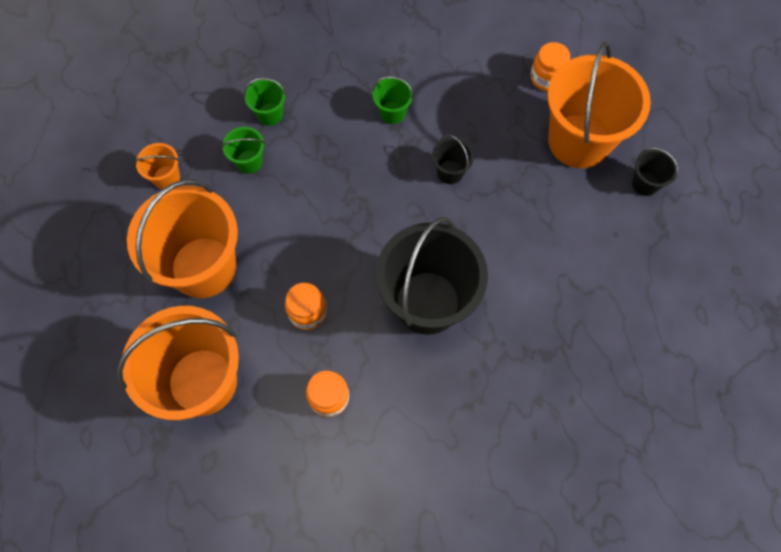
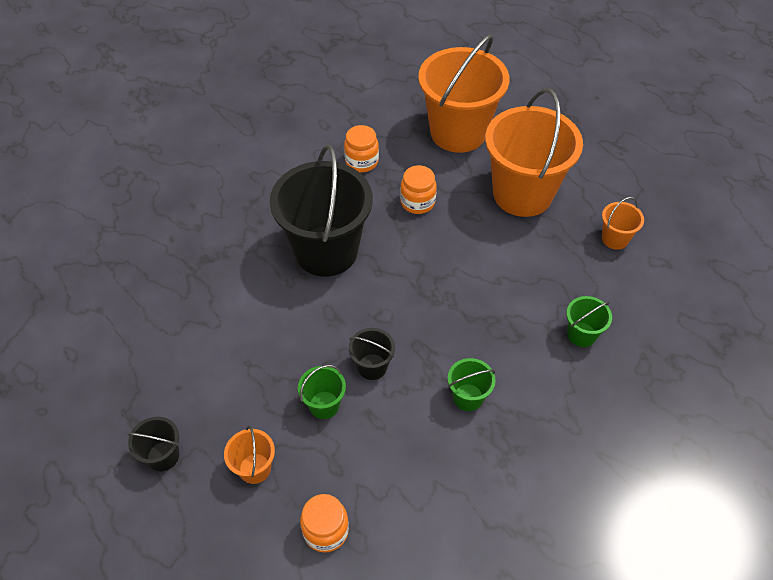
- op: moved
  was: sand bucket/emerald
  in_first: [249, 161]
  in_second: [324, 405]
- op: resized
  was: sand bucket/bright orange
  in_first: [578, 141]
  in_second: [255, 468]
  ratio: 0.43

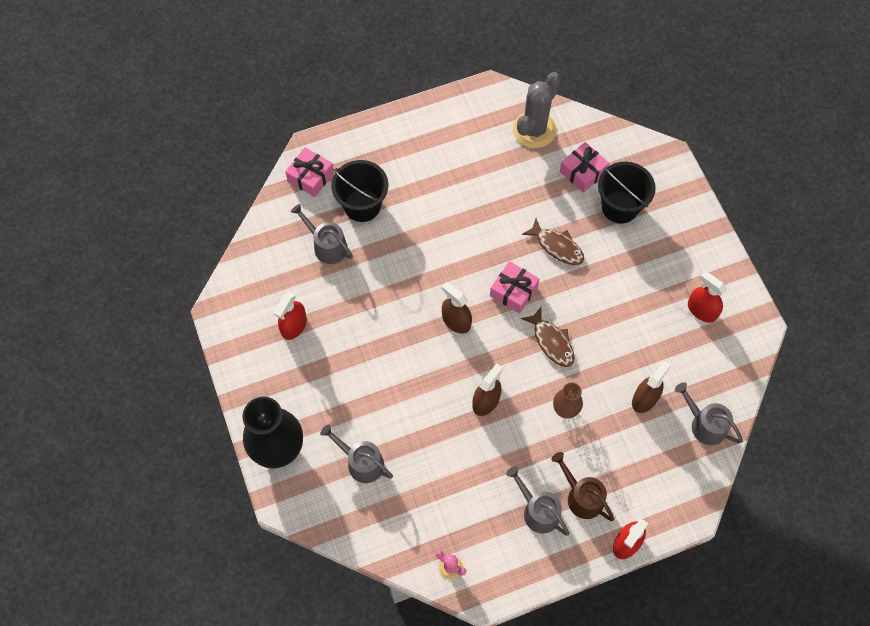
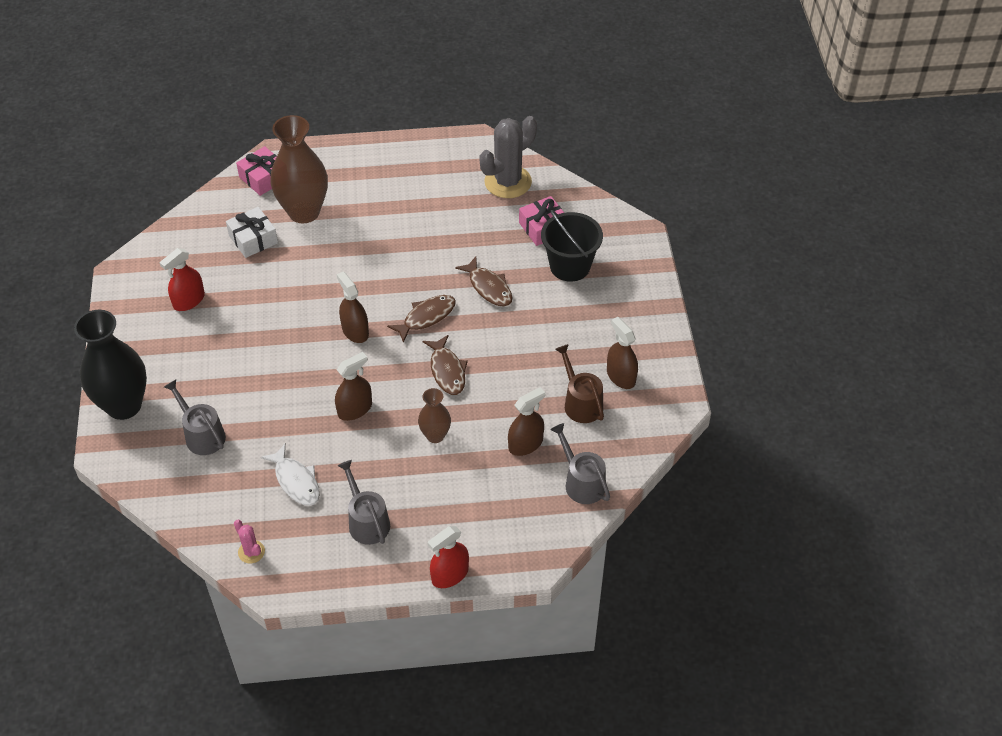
- op: added
  now: toy fish/pure white
  in_second: [296, 481]
- op: moved
  was: watering can/dark brown
  in_first: [582, 496]
  in_second: [581, 403]
- op: replaced
  was: watering can/grey
  now: wrapped gift/pure white
  in_first: [327, 246]
  in_second: [253, 239]
- op: replaced
  was: sand bucket/ebony
  now: tall vase/dark brown
  in_first: [362, 205]
  in_second: [304, 212]
- op: replaced
  was: wrapped gift/pink
  now: toy fish/dark brown
  in_first: [513, 291]
  in_second: [426, 317]
- op: recoloured
  was: spray bottle/scarlet
  now: spray bottle/dark brown
  in_first: [701, 310]
  in_second: [621, 376]

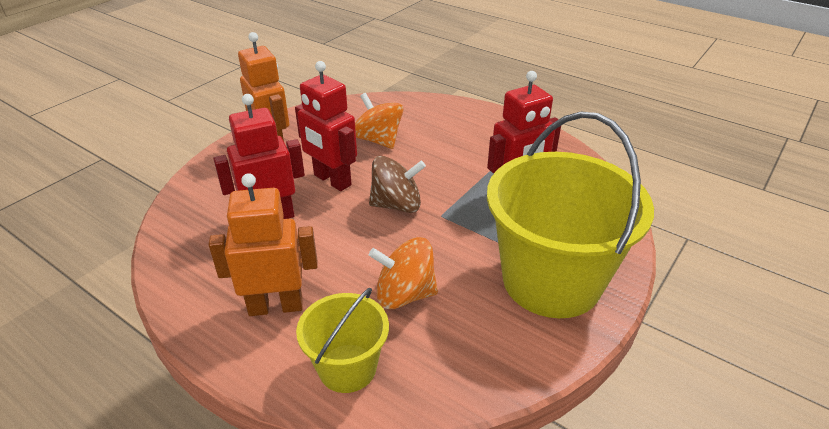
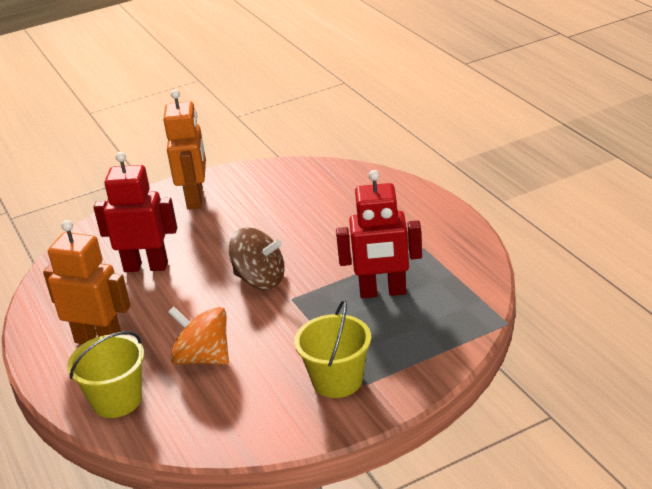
- op: removed
  was: robot figure/scarlet
  in_first: [332, 180]
- op: removed
  was: whirligig/bright orange
  in_first: [378, 140]
- op: resized
  was: sand bucket/bright yellow
  in_first: [551, 281]
  in_second: [337, 380]
  ratio: 0.51

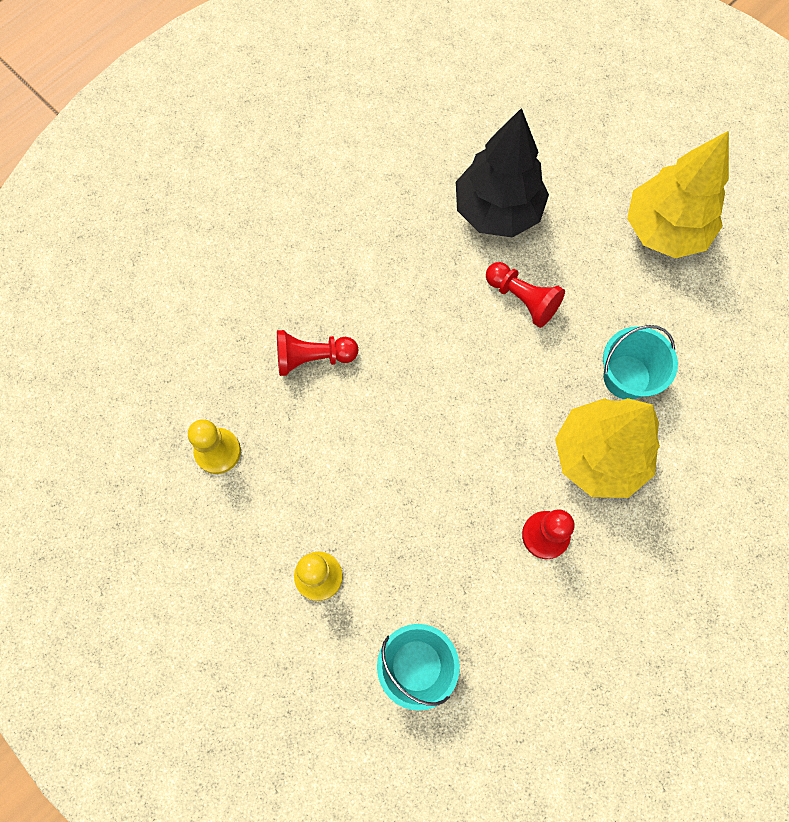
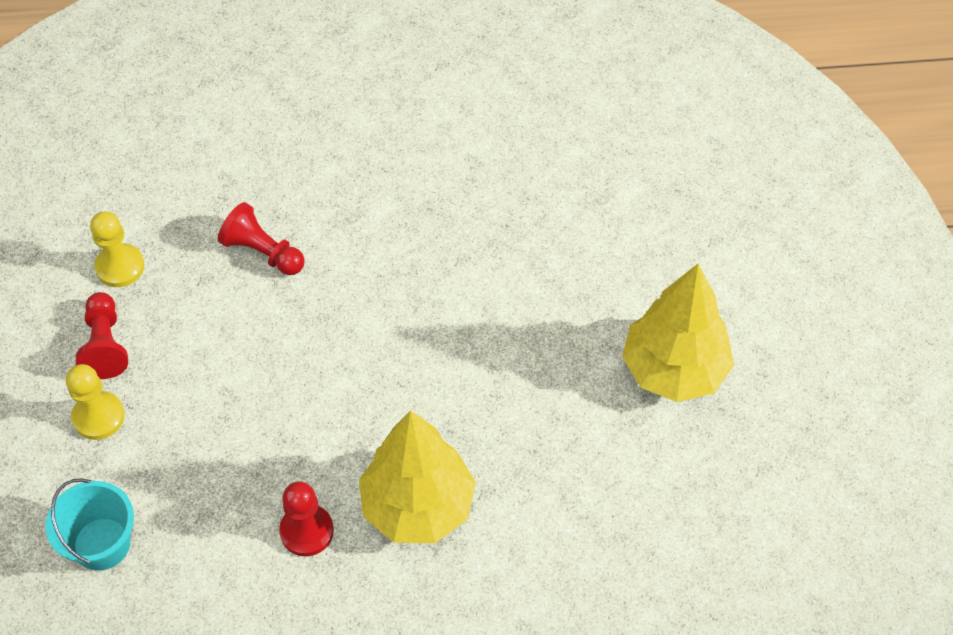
- op: removed
  was: tree/ebony
  in_first: [497, 211]
- op: removed
  was: sand bucket/teal
  in_first: [626, 377]
- op: moved
  was: pawn/scarlet
  in_first: [522, 299]
  in_second: [105, 345]

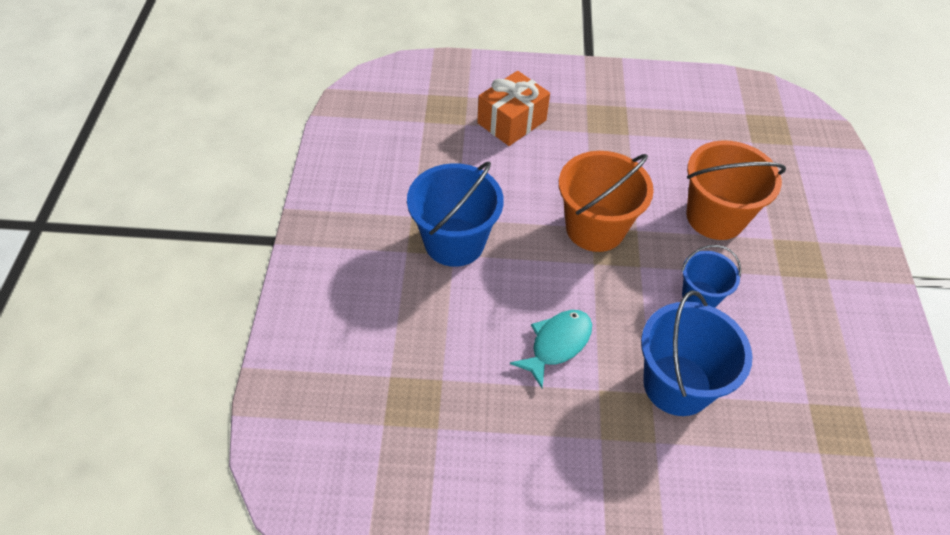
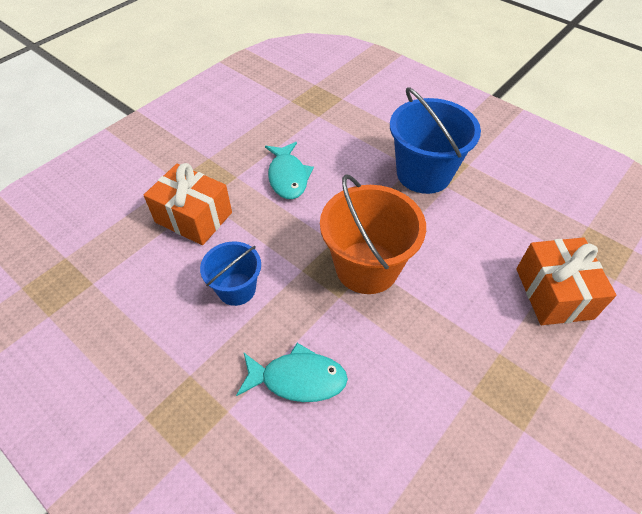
- op: replaced
  was: sand bucket/cobalt
  now: wrapped gift/bright orange
  in_first: [677, 385]
  in_second: [193, 217]
- op: replaced
  was: sand bucket/bright orange
  now: toy fish/teal
  in_first: [715, 217]
  in_second: [298, 379]

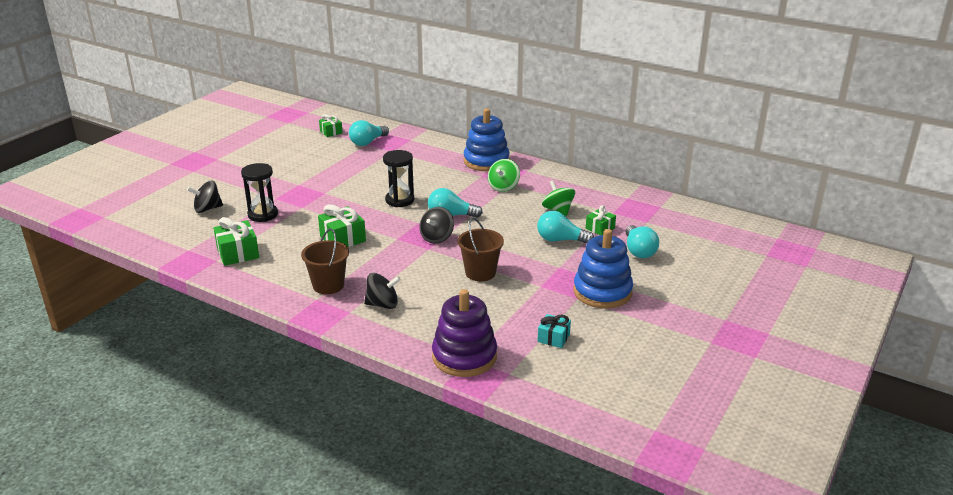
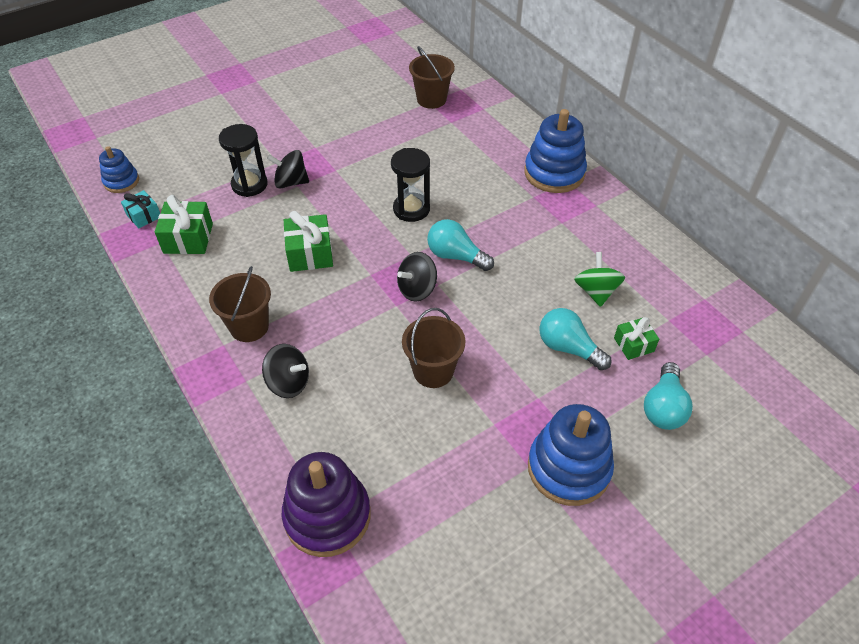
- op: removed
  was: wrapped gift/emerald
  in_first: [331, 132]
- op: removed
  was: whirligig/emerald
  in_first: [503, 187]
- op: added
  now: stacking rings/cobalt
  in_second: [121, 181]
- op: moved
  was: whirligig/ebony
  in_first: [207, 209]
  in_second: [291, 182]
- op: moved
  was: wrapped gift/teal
  in_first: [553, 338]
  in_second: [144, 216]
- op: replaced
  was: bulb/teal
  now: sand bucket/dark brown
  in_first: [367, 142]
  in_second: [431, 99]

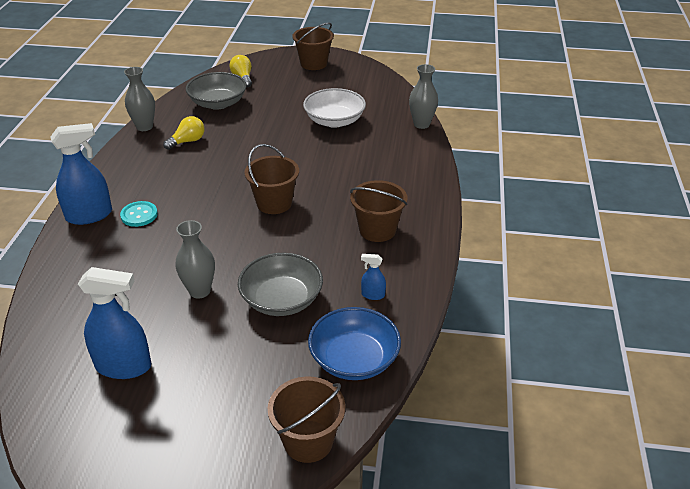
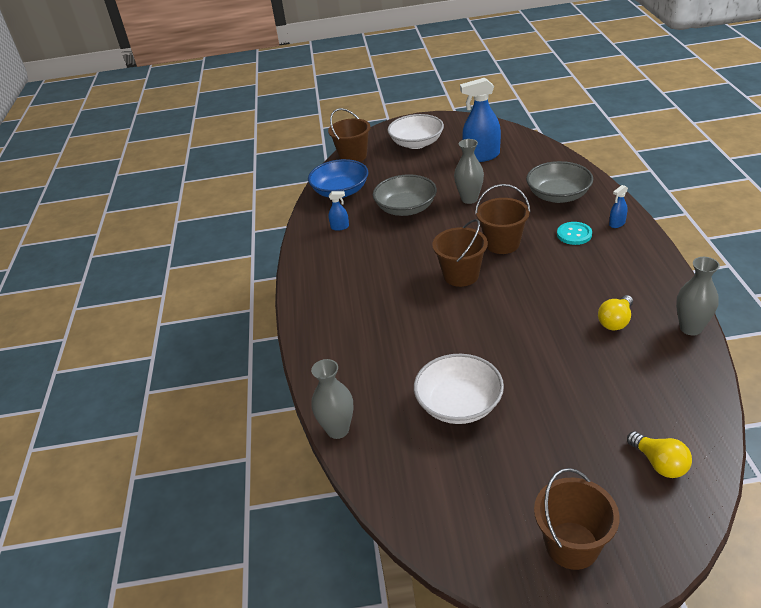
- op: added
  now: bowl/pure white
  in_second: [416, 143]
- op: moved
  was: bowl/grey
  in_first: [218, 103]
  in_second: [558, 195]
- op: moved
  was: sand bucket/dark brown
  in_first: [377, 230]
  in_second: [502, 243]
- op: resized
  was: spray bottle/cobalt
  in_first: [89, 215]
  in_second: [617, 223]
  ratio: 0.46

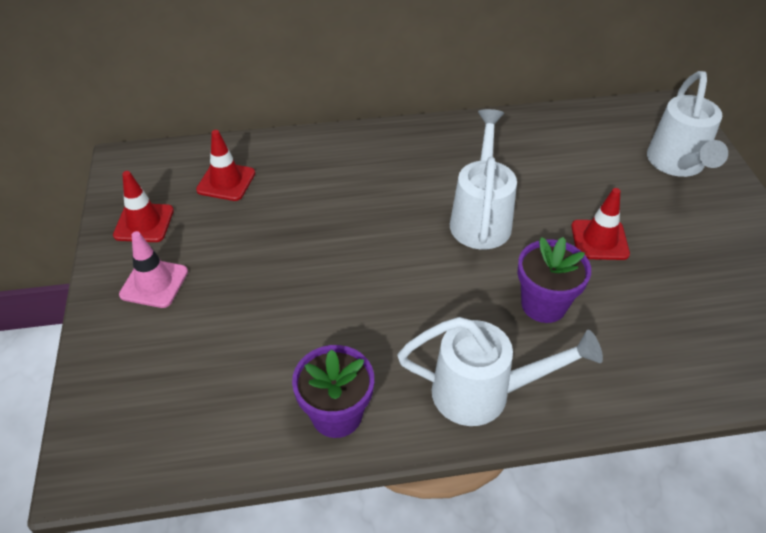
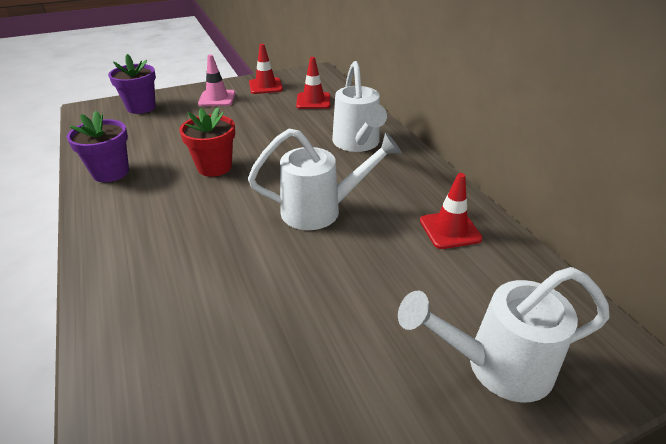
- op: added
  now: potted plant/scarlet
  in_second: [214, 167]
- op: moved
  was: watering can/pure white
  in_first: [484, 393]
  in_second: [357, 144]
- op: moved
  was: potted plant/violet
  in_first: [543, 304]
  in_second: [141, 107]
- op: moved
  was: traffic cone/scarlet
  in_first: [599, 240]
  in_second: [450, 230]

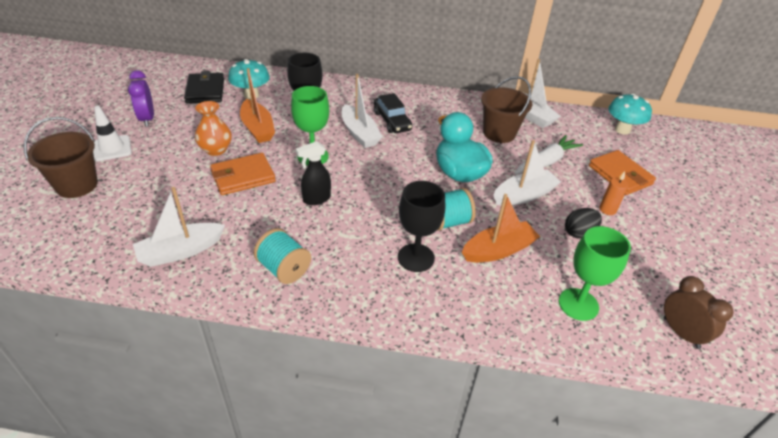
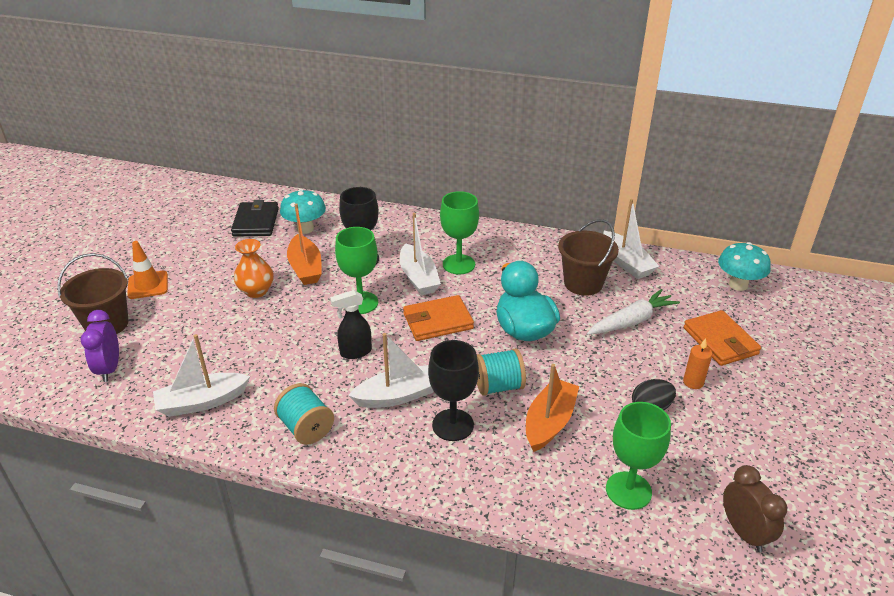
- op: moved
  was: clock/violet
  in_first: [147, 119]
  in_second: [109, 369]
- op: moved
  was: billfold/bright orange
  in_first: [243, 177]
  in_second: [438, 321]
- op: moved
  was: boat/pure white
  in_first: [524, 195]
  in_second: [398, 395]
- op: replaced
  was: toy car/ebony
  now: goblet/emerald
  in_first: [392, 121]
  in_second: [459, 264]
- op: recoloured
  was: traffic cone/pure white
  now: traffic cone/bright orange
  in_first: [112, 148]
  in_second: [148, 285]
- op: turned
  was: boat/bright orange
  in_first: [498, 250]
  in_second: [549, 422]
  clockwise: -45

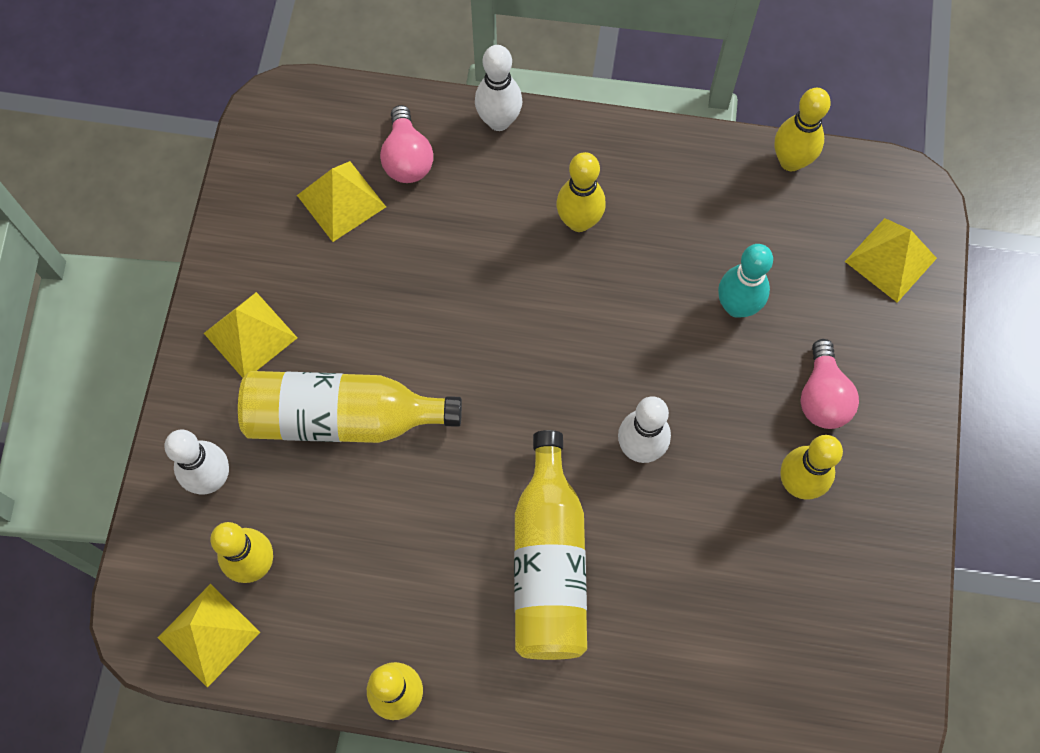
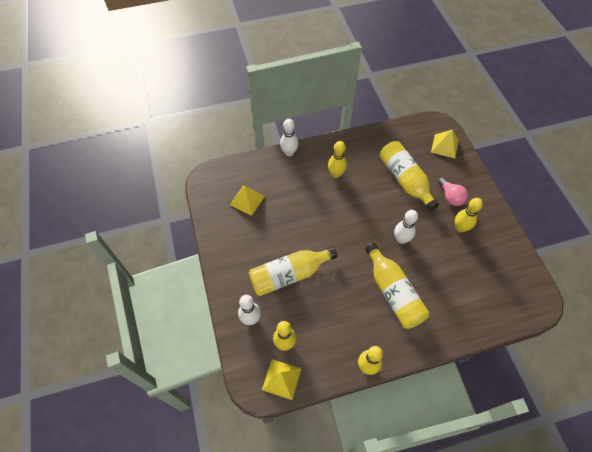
- op: removed
  was: pyramid/bright yellow
  in_first: [250, 335]
- op: removed
  was: bulb/pink
  in_first: [407, 158]
- op: removed
  was: bowling pin/bright yellow
  in_first: [790, 161]
- op: replaced
  was: bowling pin/teal
  now: flask/bright yellow
  in_first: [737, 306]
  in_second: [405, 180]

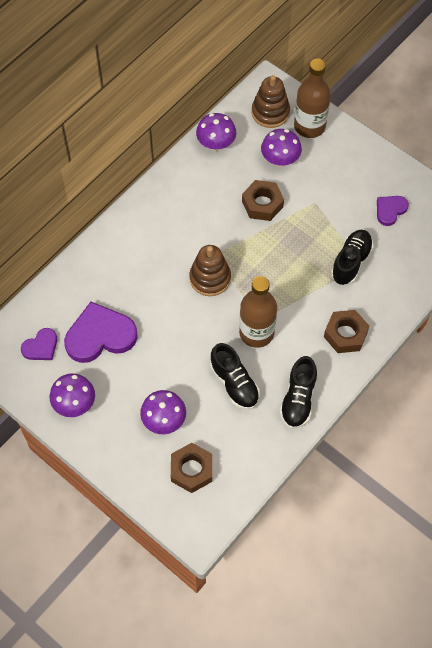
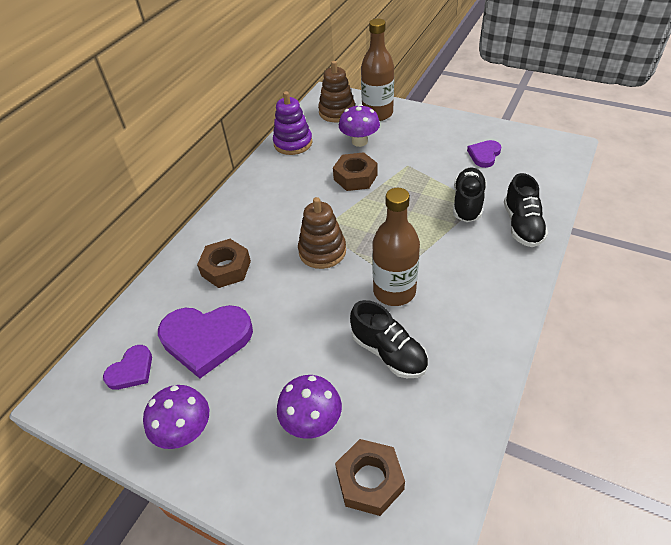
- op: moved
  was: lace-up shoe/ebony
  in_first: [298, 399]
  in_second: [522, 225]
- op: moved
  was: hexagon nut/dark brown
  in_first: [345, 334]
  in_second: [226, 268]
- op: replaced
  was: fungus/violet
  now: stacking rings/violet
  in_first: [216, 144]
  in_second: [293, 143]
- op: turned
  was: love heart/violet
  in_first: [100, 336]
  in_second: [206, 339]
  clockwise: -150

